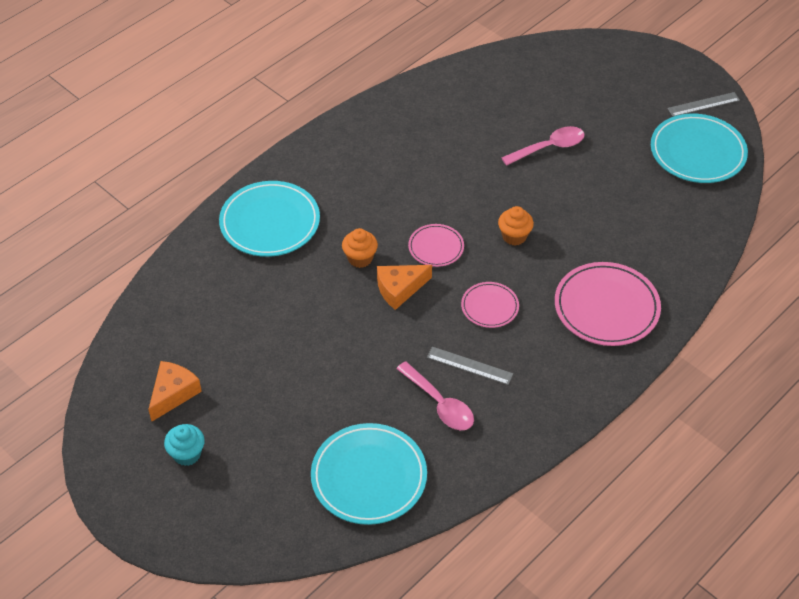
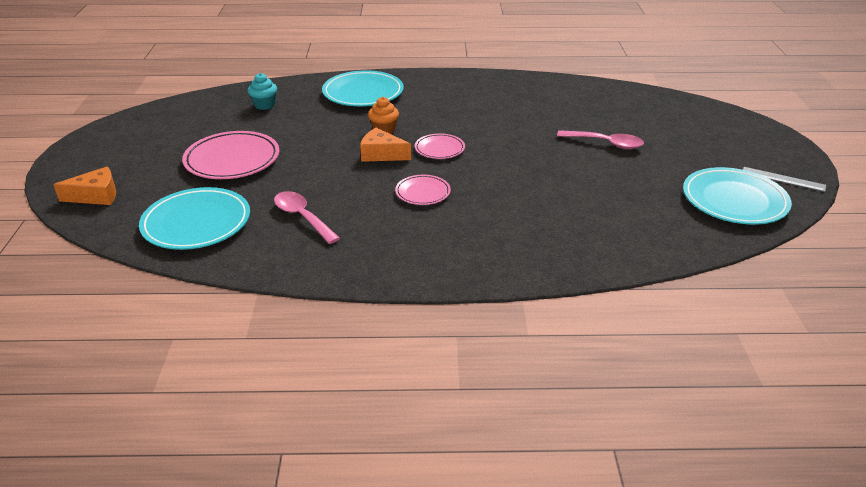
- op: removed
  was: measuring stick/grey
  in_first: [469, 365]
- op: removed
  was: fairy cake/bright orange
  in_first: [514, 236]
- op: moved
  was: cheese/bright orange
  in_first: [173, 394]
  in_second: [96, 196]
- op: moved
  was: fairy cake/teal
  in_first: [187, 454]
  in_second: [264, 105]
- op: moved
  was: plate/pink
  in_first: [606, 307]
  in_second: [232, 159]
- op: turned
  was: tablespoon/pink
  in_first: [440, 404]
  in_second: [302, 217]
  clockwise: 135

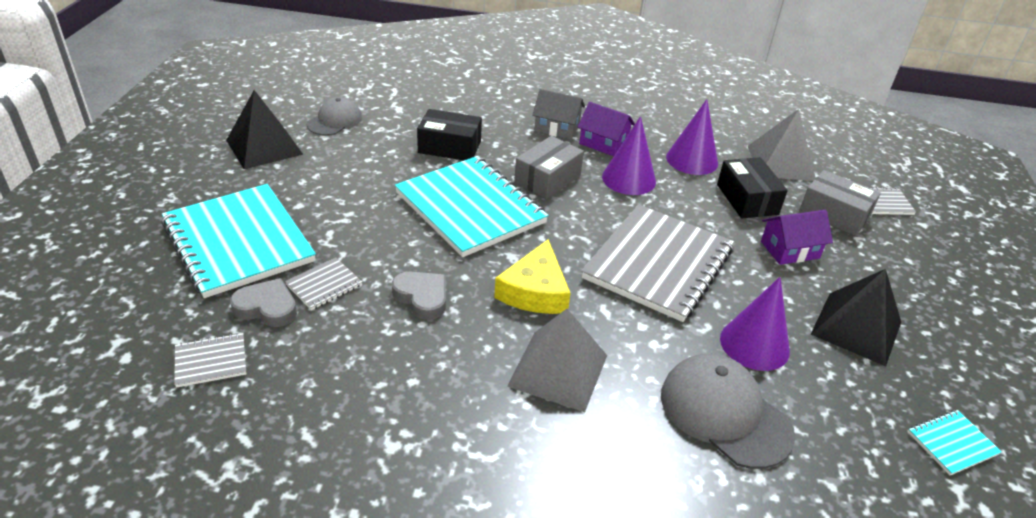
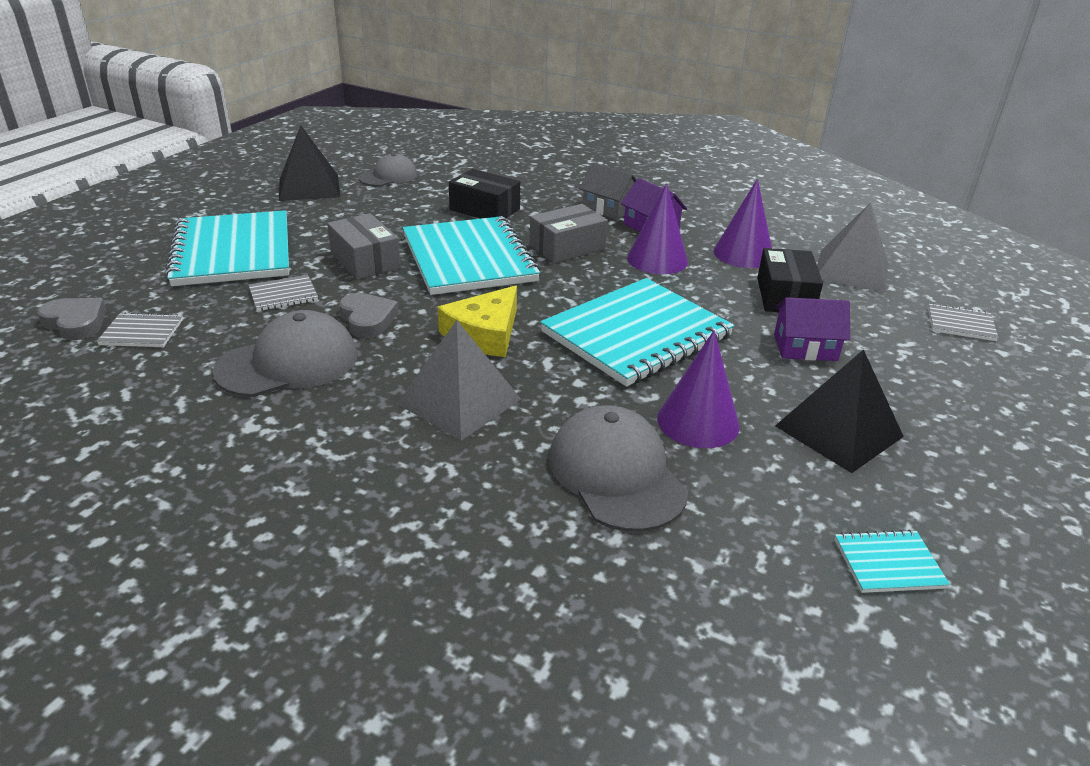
- op: added
  now: baseball cap/grey
  in_second: [288, 363]
- op: moved
  was: love heart/grey
  in_first: [267, 307]
  in_second: [76, 323]
- op: moved
  was: box/grey
  in_first: [834, 214]
  in_second: [365, 261]
- op: recoloured
  was: exercise book/grey
  now: exercise book/teal
  in_first: [658, 264]
  in_second: [636, 334]

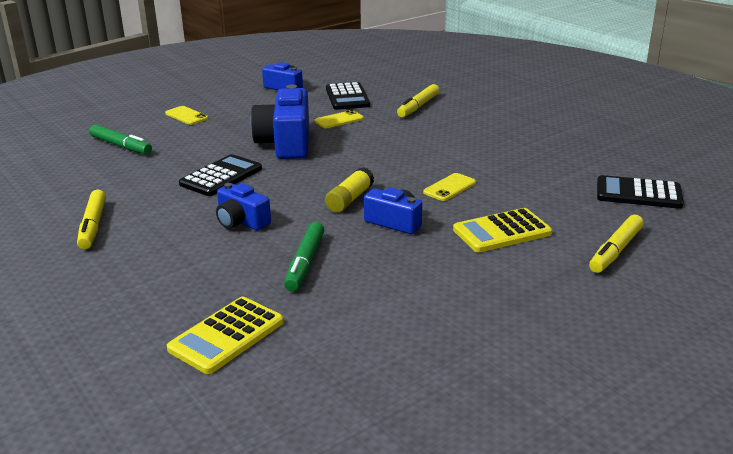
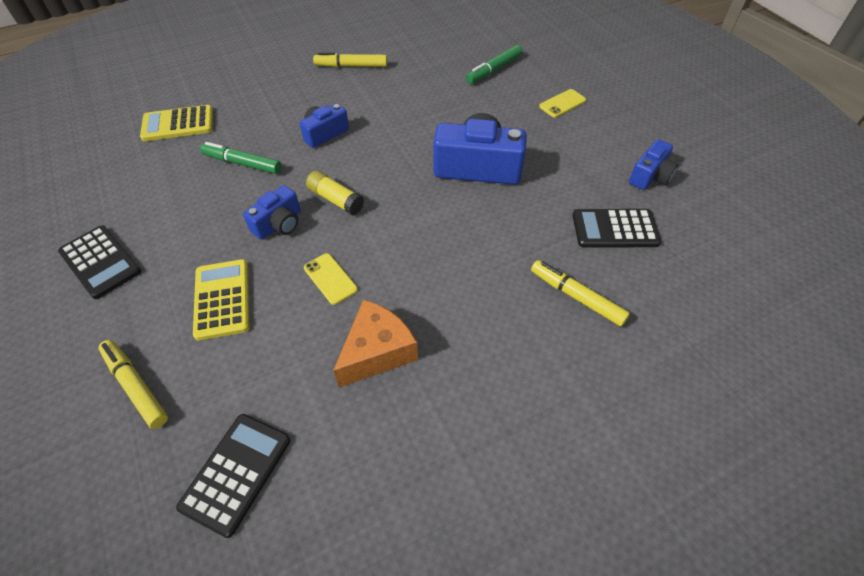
- op: removed
  was: smartphone/bright yellow
  in_first: [339, 120]
- op: added
  now: cheese/bright orange
  in_second: [377, 352]
- op: moved
  was: pocket calculator/ebony
  in_first: [221, 176]
  in_second: [100, 262]
- op: turned
  was: pocket calculator/bright yellow
  in_first: [226, 335]
  in_second: [178, 124]
  clockwise: -60

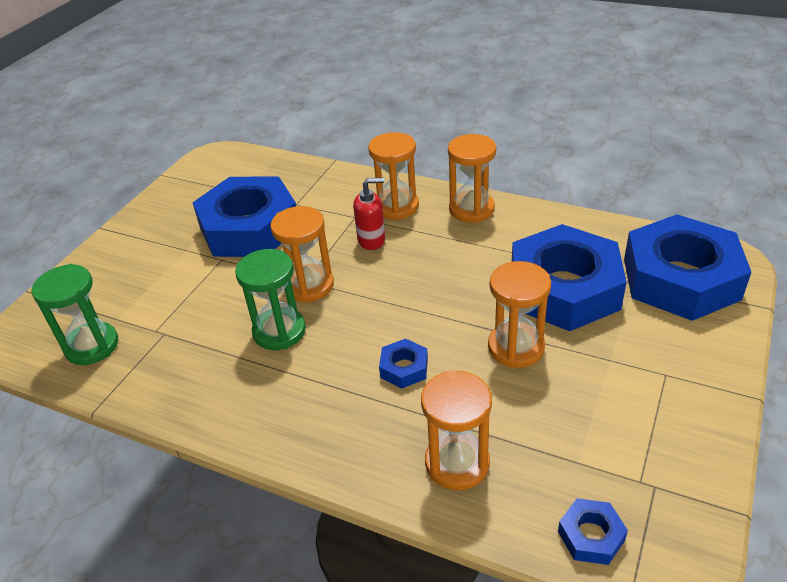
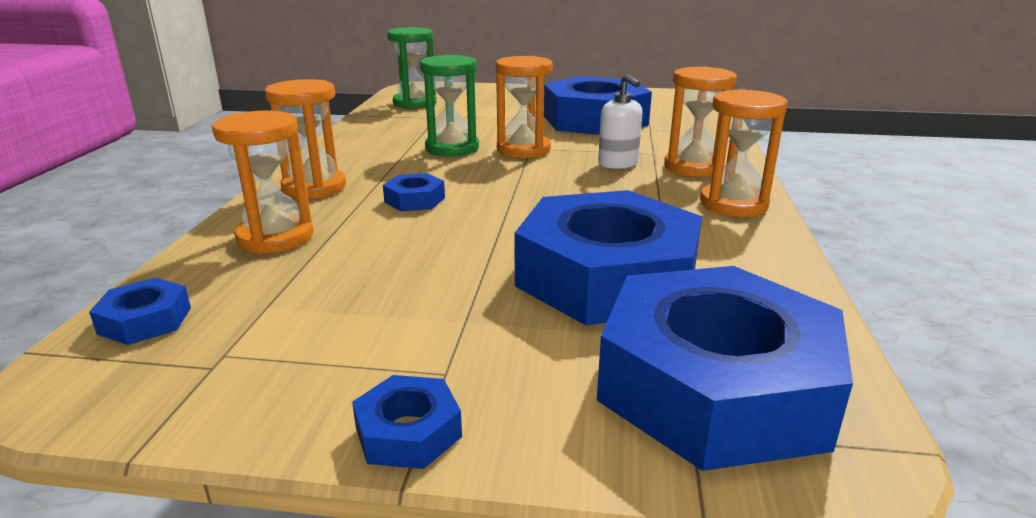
- op: added
  now: hexagon nut/cobalt
  in_second: [408, 432]
- op: moved
  was: sandglass/bright orange
  in_first: [516, 347]
  in_second: [314, 187]
- op: recoloured
  was: soap dispenser/scarlet
  now: soap dispenser/pure white
  in_first: [372, 240]
  in_second: [618, 164]

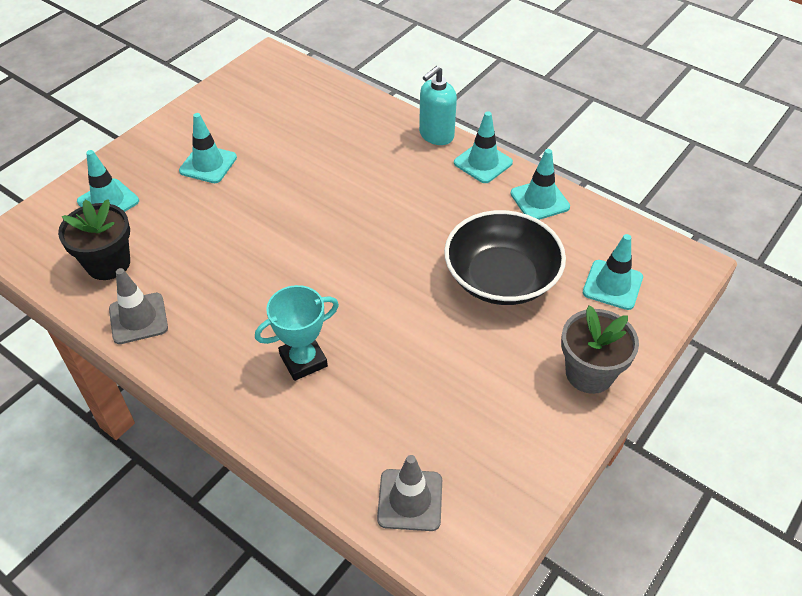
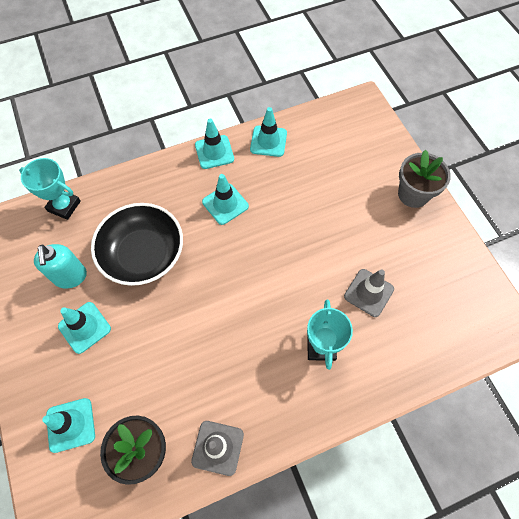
- op: added
  now: award cup/teal
  in_second: [64, 206]
- op: moved
  was: traffic cone/grey
  in_first: [410, 500]
  in_second: [368, 292]
- op: moved
  was: soap dispenser/teal
  in_first: [436, 135]
  in_second: [70, 277]
- op: moved
  was: bowl/ebony
  in_first: [501, 278]
  in_second: [143, 254]
- op: moved
  was: traffic cone/teal
  in_first: [612, 285]
  in_second: [225, 204]

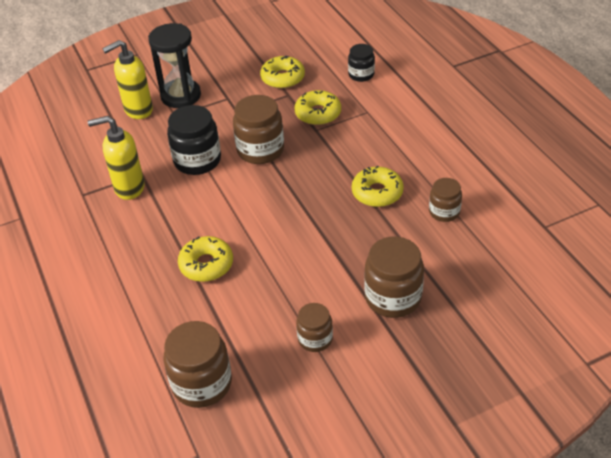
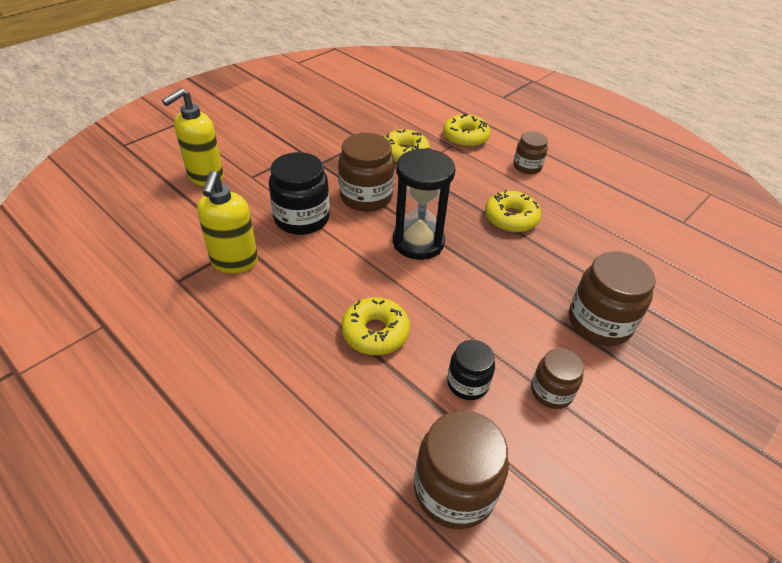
- op: moved
  was: sandglass/ebony
  in_first: [181, 96]
  in_second: [418, 242]
- op: moved
  was: donut/bright yellow
  in_first: [283, 78]
  in_second: [465, 137]
- op: moved
  was: preserve jar/ebony
  in_first: [361, 74]
  in_second: [467, 383]
- op: moved
  was: preserve jar/dark brown
  in_first: [444, 212]
  in_second: [527, 166]
- op: turned
  was: soap dispenser/bright yellow
  in_first: [129, 188]
  in_second: [234, 262]
  clockwise: -60

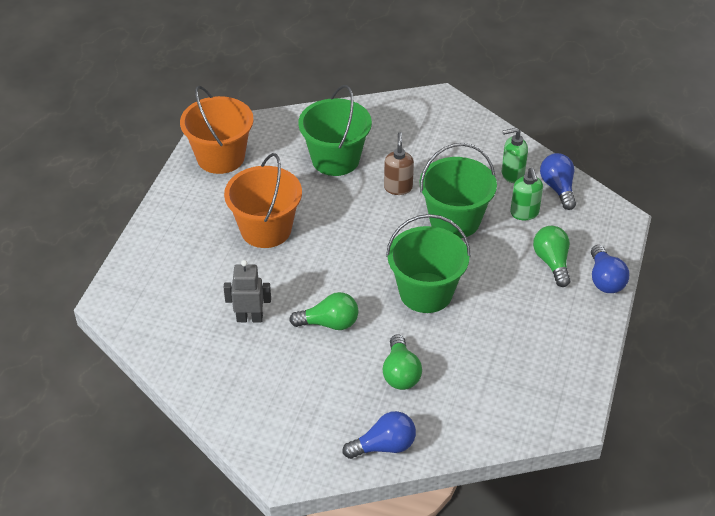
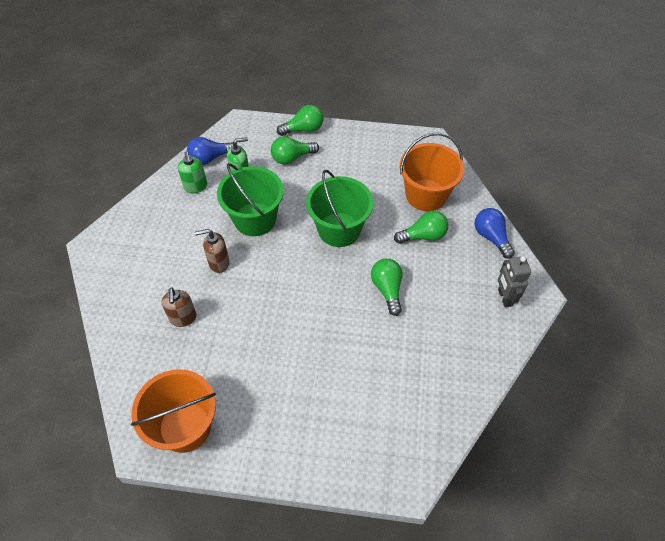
- op: moved
  was: robot figure/grey
  in_first: [249, 318]
  in_second: [504, 297]
- op: moved
  was: sand bucket/bright orange
  in_first: [266, 229]
  in_second: [426, 195]
- op: replaced
  was: sand bucket/emerald
  now: soap dispenser/dark brown
  in_first: [335, 159]
  in_second: [183, 318]
- op: recoloured
  was: bulb/cobalt
  now: bulb/emerald
  in_first: [605, 279]
  in_second: [303, 129]

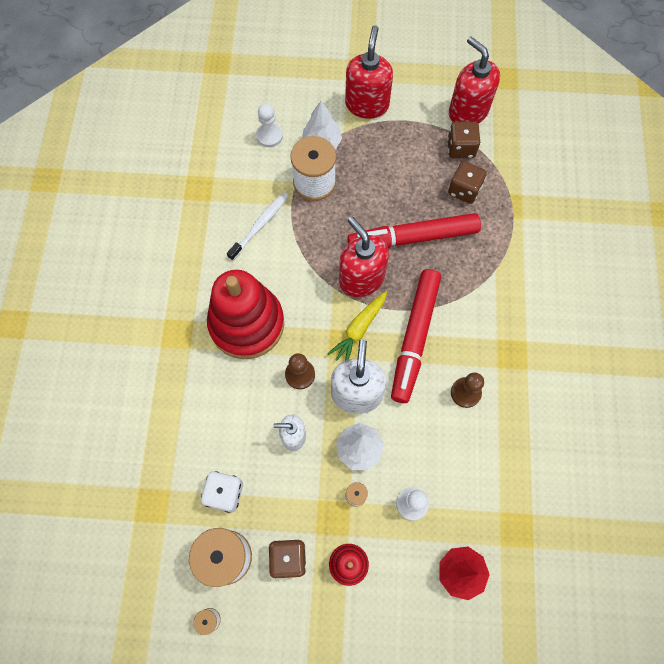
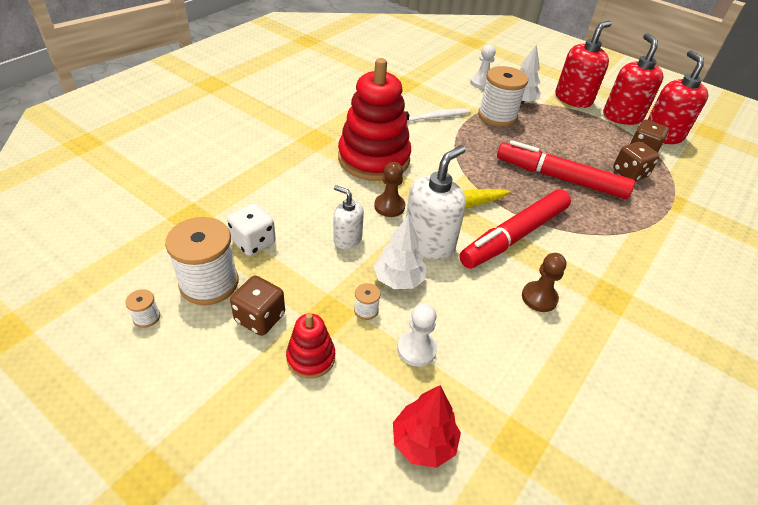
- op: moved
  was: soap dispenser/scarlet
  in_first: [361, 278]
  in_second: [622, 116]

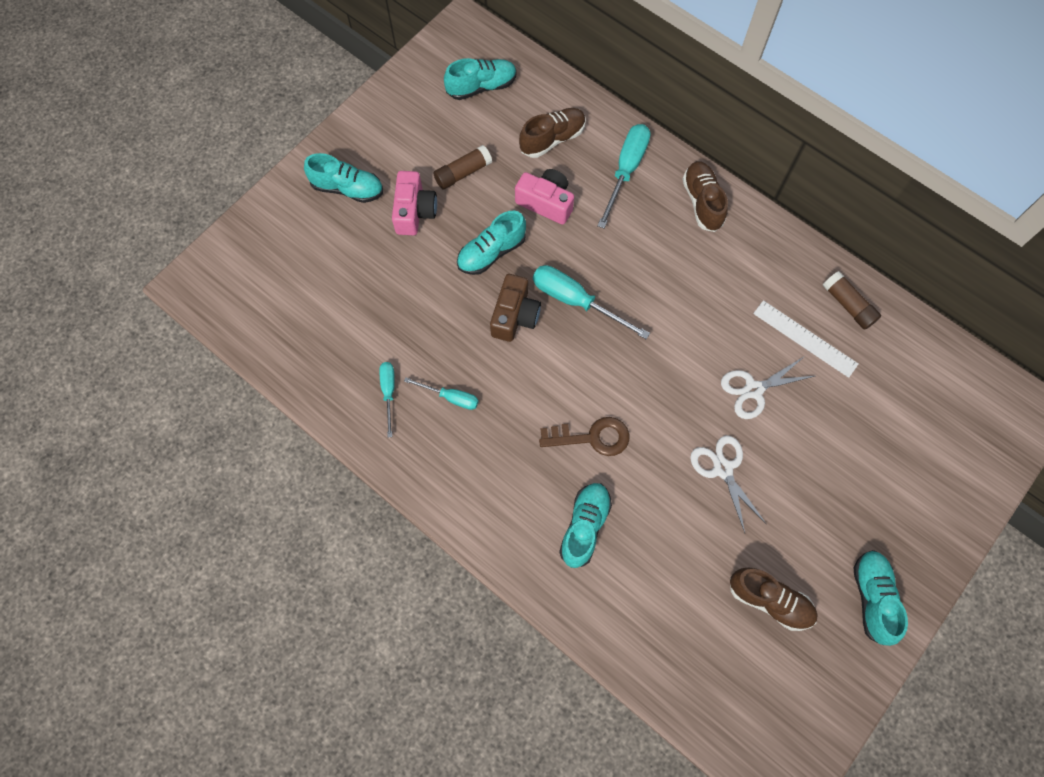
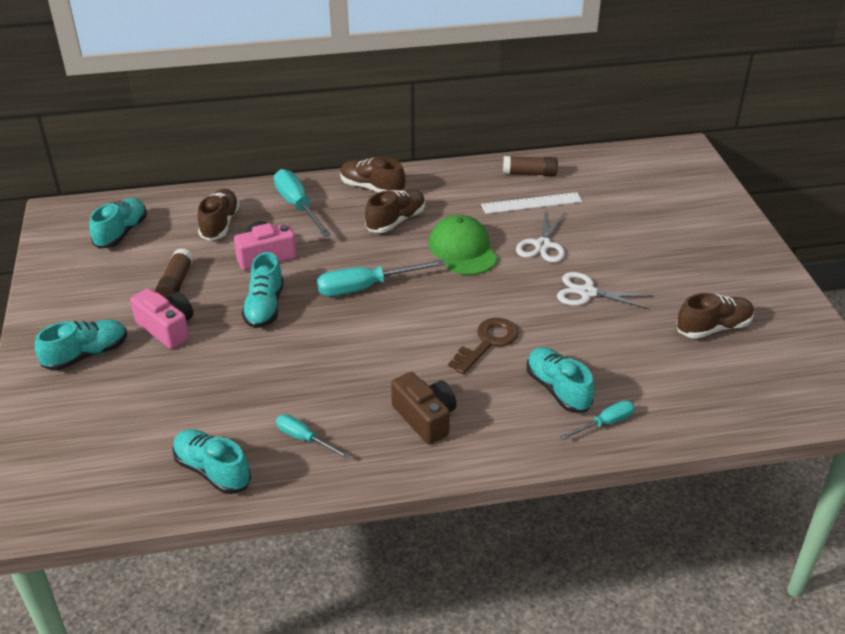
- op: added
  now: lace-up shoe/dark brown
  in_second: [396, 221]
- op: added
  now: baseball cap/emerald
  in_second: [463, 249]
- op: moved
  was: hand screwdriver/teal
  in_first: [450, 397]
  in_second: [605, 423]
- op: moved
  was: photo camera/dark brown
  in_first: [515, 316]
  in_second: [425, 418]
- op: moved
  was: lace-up shoe/teal
  in_first: [872, 598]
  in_second: [212, 471]

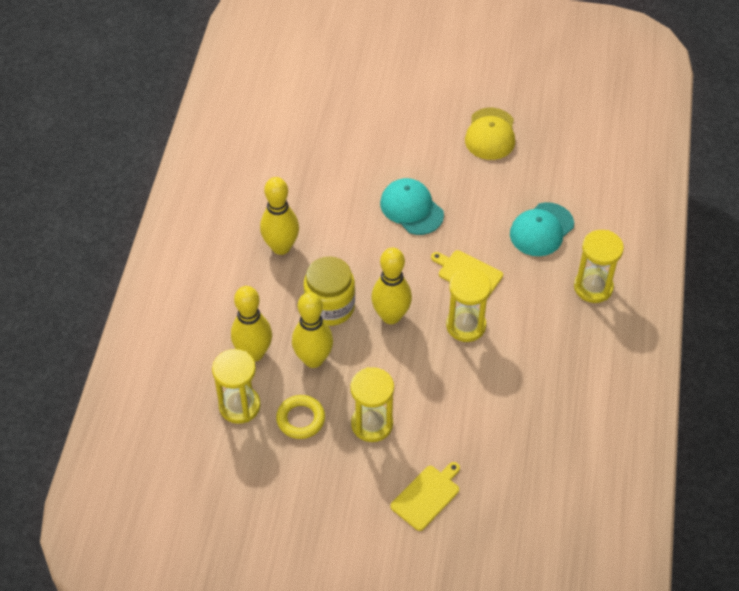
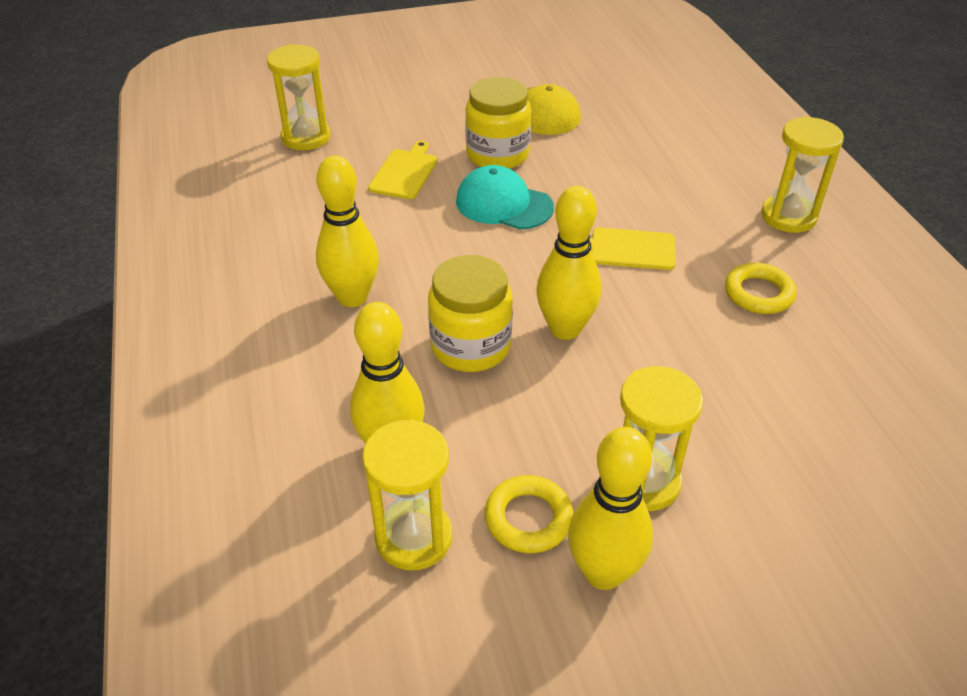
- op: removed
  was: baseball cap/teal
  in_first: [541, 230]
- op: added
  now: preserve jar/bright yellow
  in_second: [497, 155]
- op: added
  now: ring/bright yellow
  in_second: [758, 293]
- op: moved
  was: bowling pin/bright yellow
  in_first: [313, 359]
  in_second: [603, 572]
- op: moved
  was: chopping board/bright yellow
  in_first: [427, 496]
  in_second: [405, 172]
- op: moved
  was: sandglass/bright yellow
  in_first: [466, 325]
  in_second: [306, 137]

